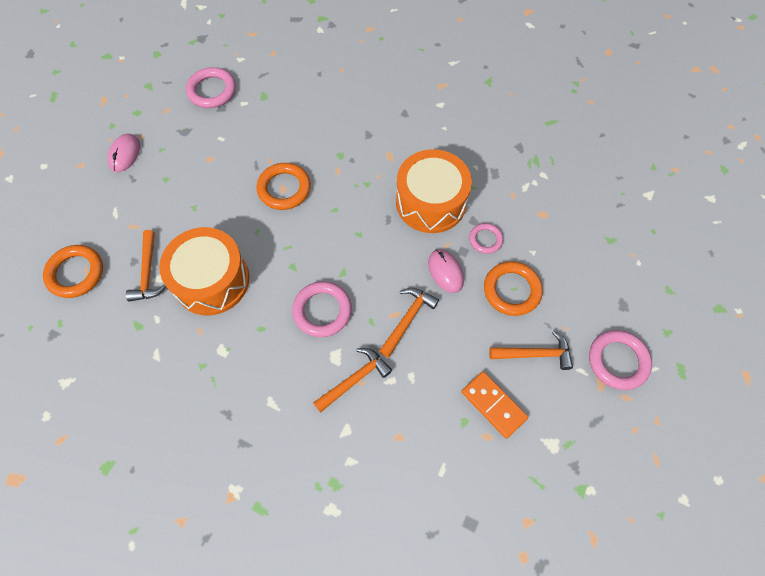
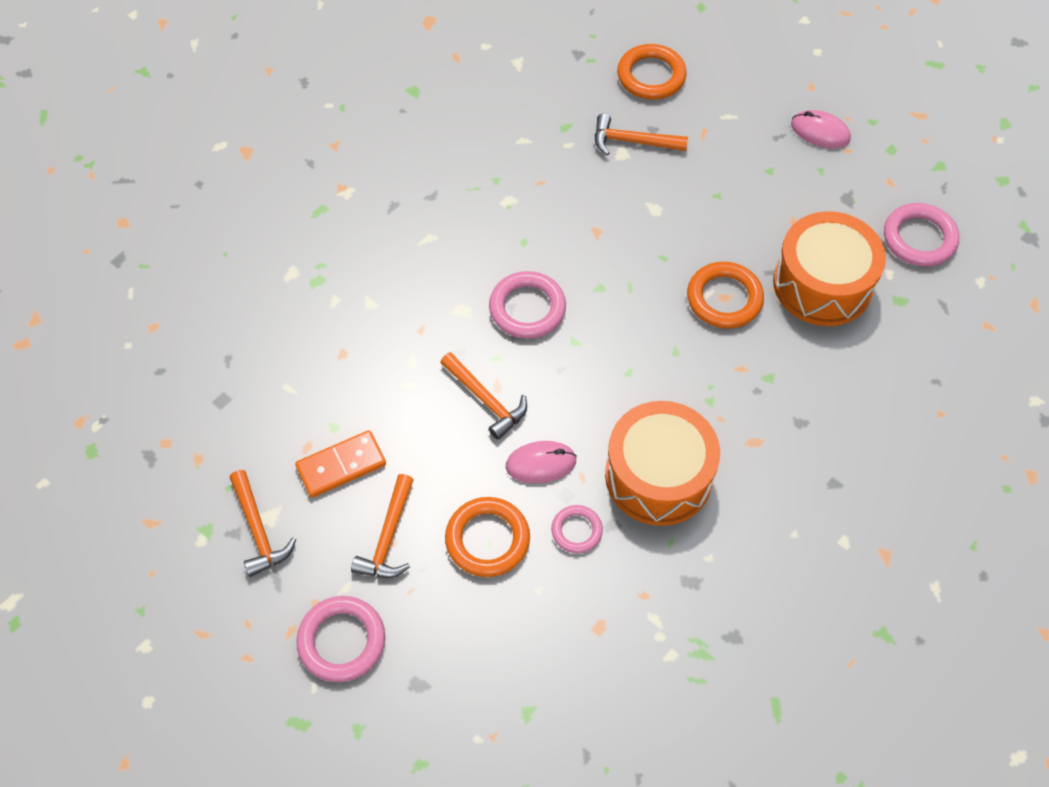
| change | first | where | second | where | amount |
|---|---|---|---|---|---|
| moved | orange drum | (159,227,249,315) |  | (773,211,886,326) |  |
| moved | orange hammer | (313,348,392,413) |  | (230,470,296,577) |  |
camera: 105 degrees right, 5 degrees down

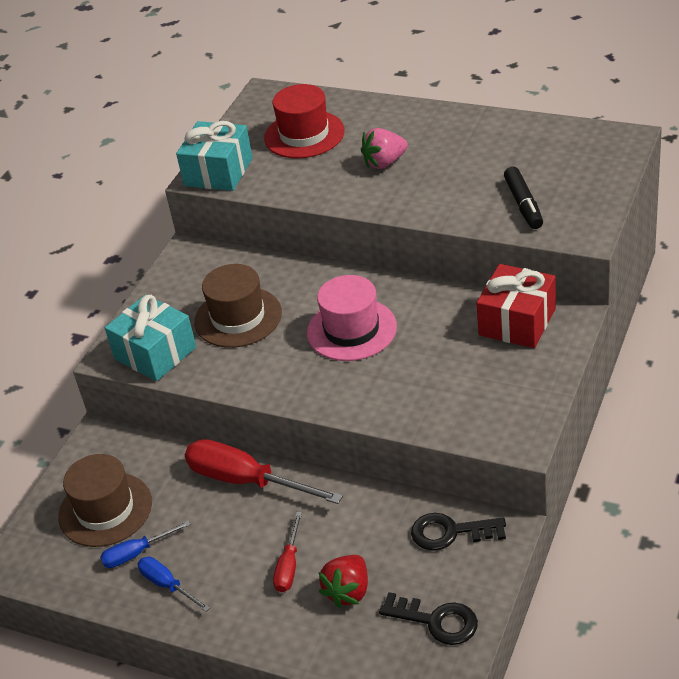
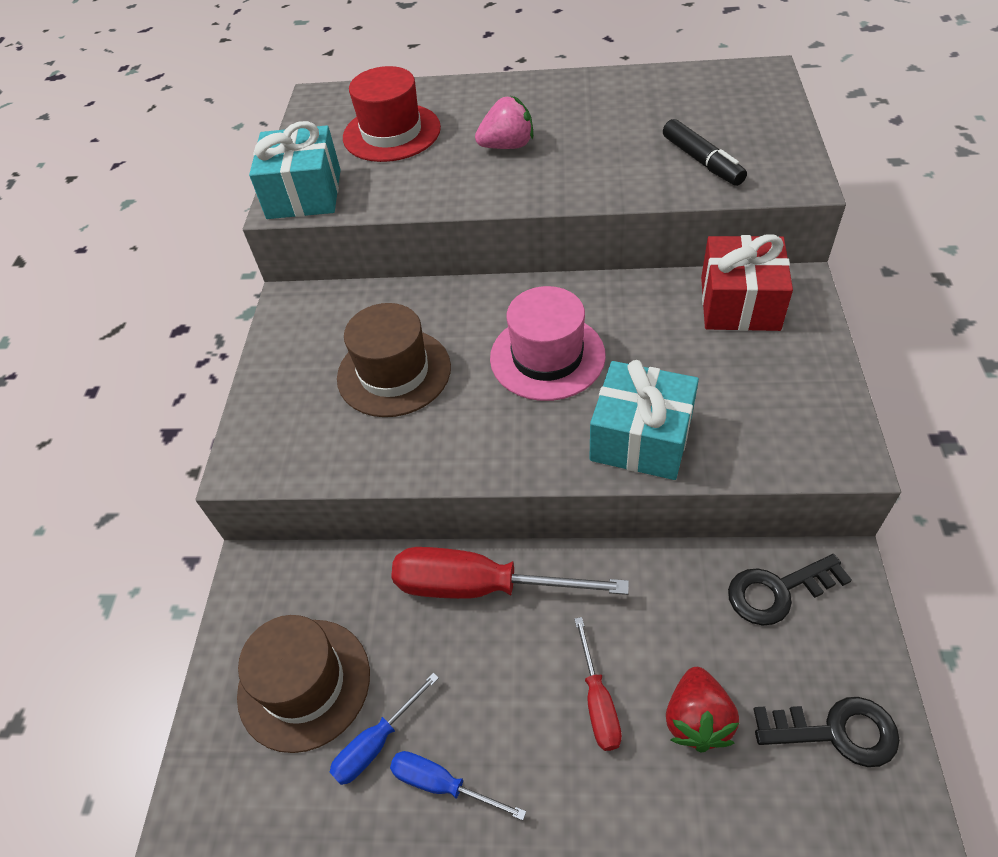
| change | first | where | second | where | amount |
|---|---|---|---|---|---|
| moved | turquoise gift | (105,295,196,381) |  | (589,360,699,480) |  |
| turned | pink strawberry | (361,128,408,169) |  | (475,96,533,149) | 150 degrees counterclockwise |
camera: 20 degrees left, 10 degrees up

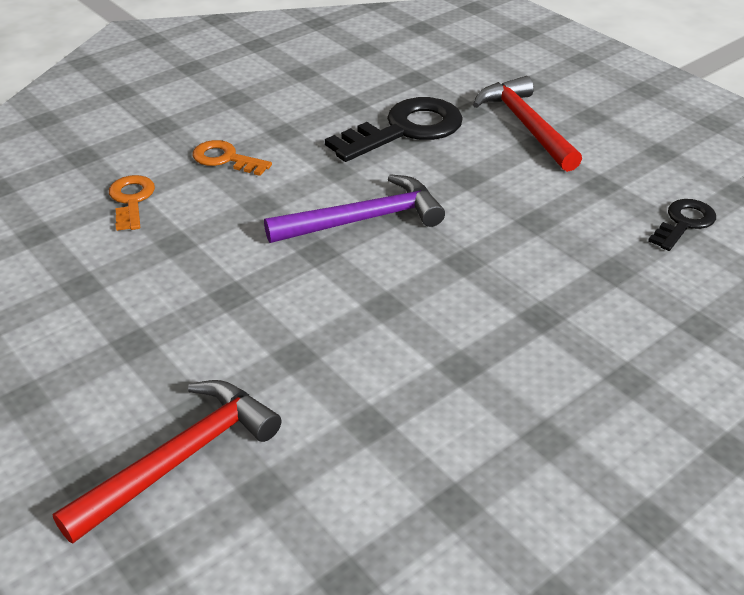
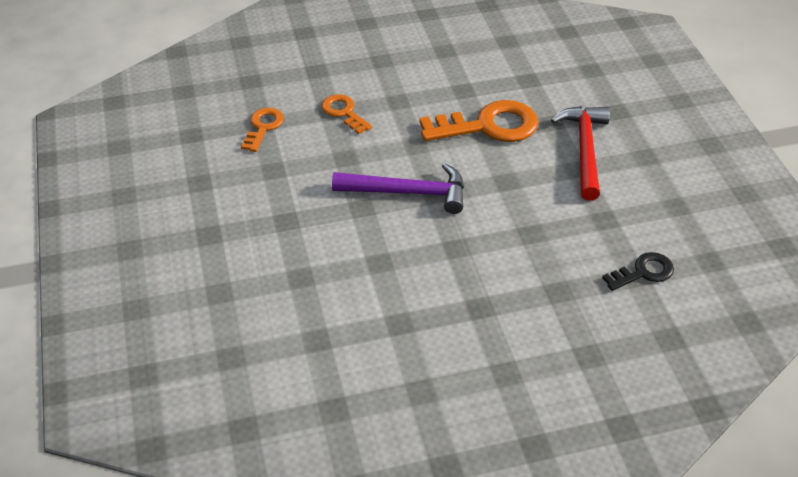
| change | first | where | second | where | amount |
|---|---|---|---|---|---|
| removed | red hammer | (53,380,281,544) |  |  |  |
| recoloured | black key | (325,97,463,162) | orange key | (419,100,539,142) |  |
camera: 25 degrees right, 5 degrees up

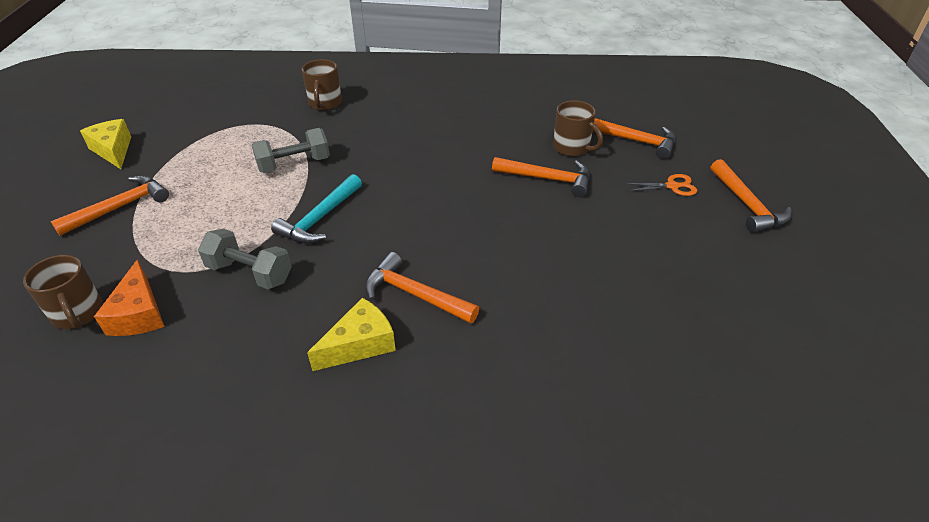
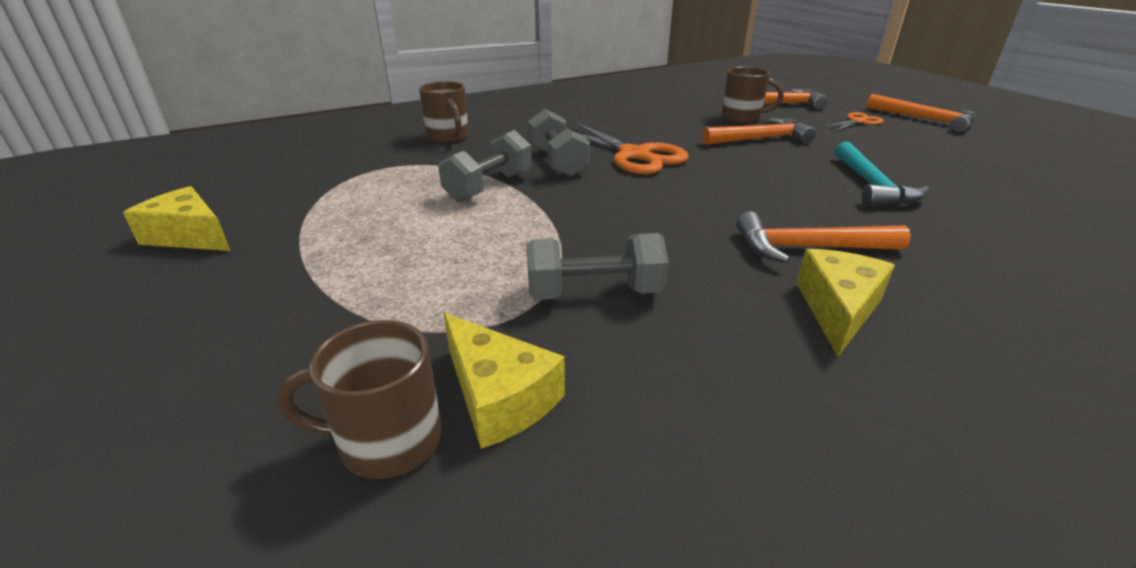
| change | first | where | second | where | amount |
|---|---|---|---|---|---|
| removed | orange hammer | (51,175,169,236) |  |  |  |
| added |  |  | grey dumbbell | (528,109,590,177) |  |
| added |  |  | orange scissors | (575,122,689,174) |  |
| moved | turquoise hammer | (271,174,362,244) |  | (835,142,929,206) |  |
| recoloured | orange cheese | (94,259,165,336) | yellow cheese | (443,313,565,449) |  |
| turned | brown mug | (23,255,103,329) |  | (277,320,442,479) | 150 degrees clockwise |
camera: 30 degrees left, 10 degrees down

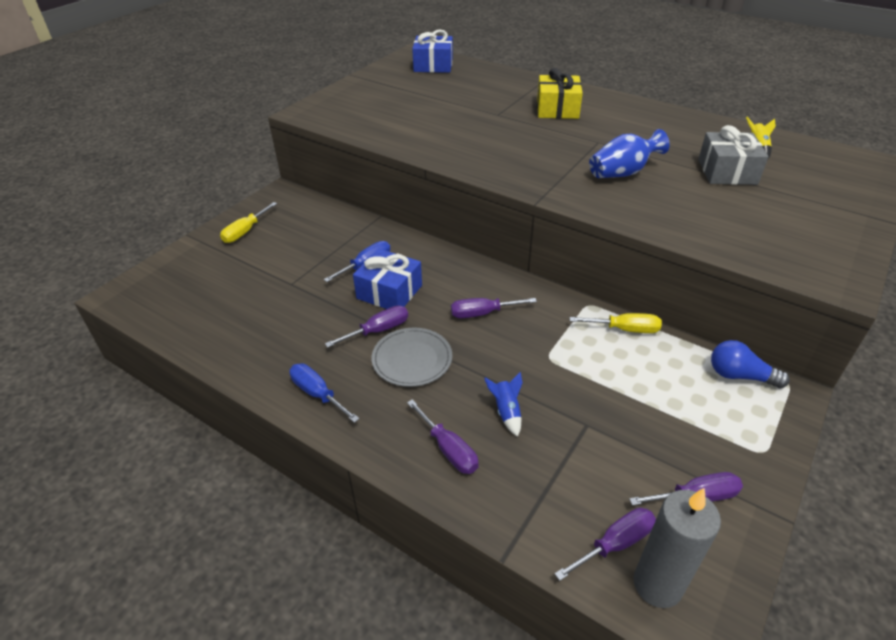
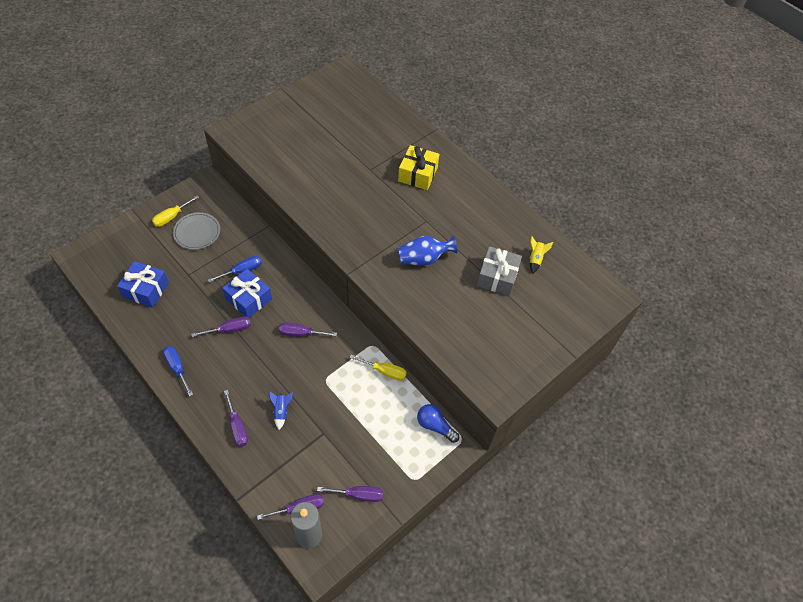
| change | first | where | second | where | amount |
|---|---|---|---|---|---|
| moved | grey plate | (372,328,452,387) |  | (173,212,220,250) |  |
| moved | blue gift | (412,29,453,73) |  | (117,261,169,308) |  |
camera: 10 degrees right, 15 degrees up

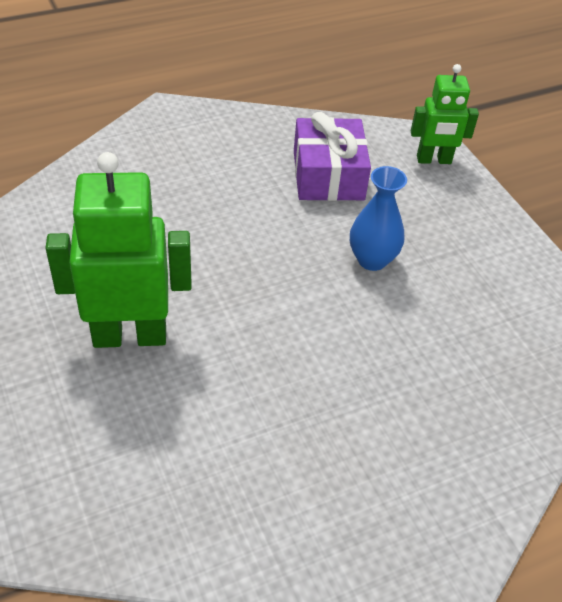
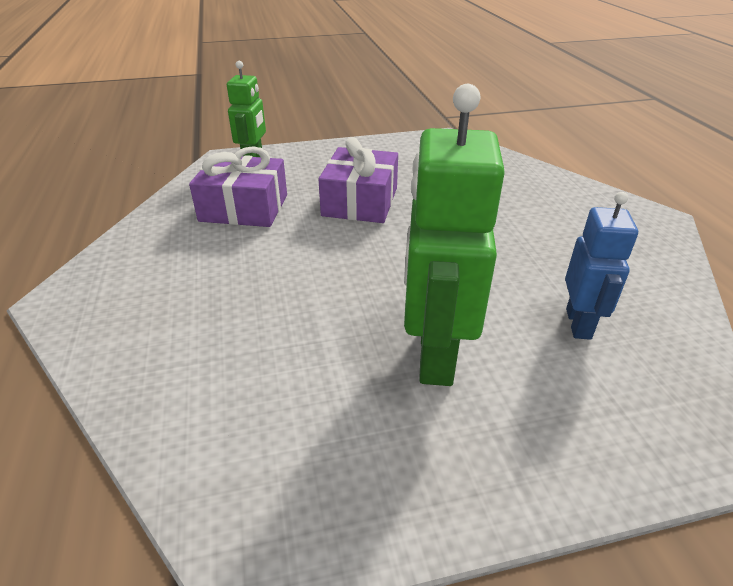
| change | first | where | second | where | amount |
|---|---|---|---|---|---|
| added |  |  | blue robot | (565,192,638,340) |  |
| replaced | blue vase | (350,166,407,271) | purple gift | (318,137,398,223) |  |
camera: 75 degrees left, 10 degrees down

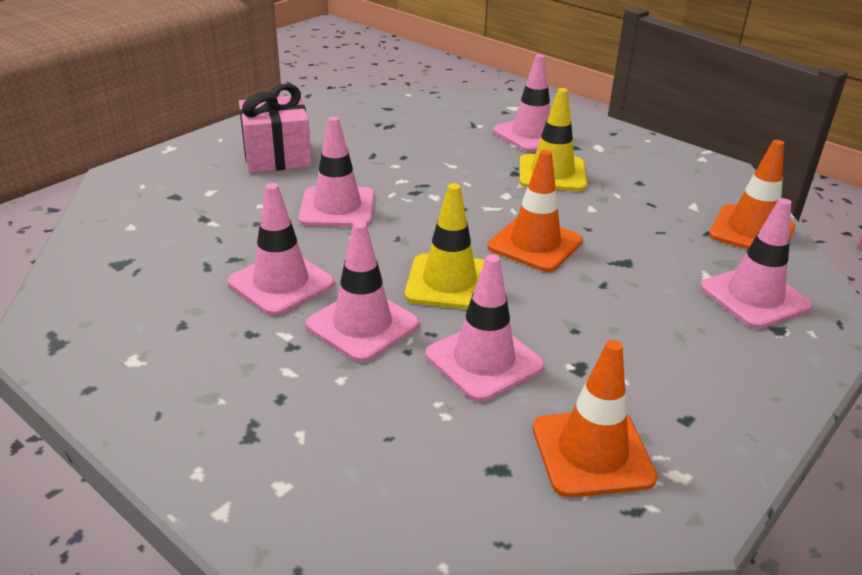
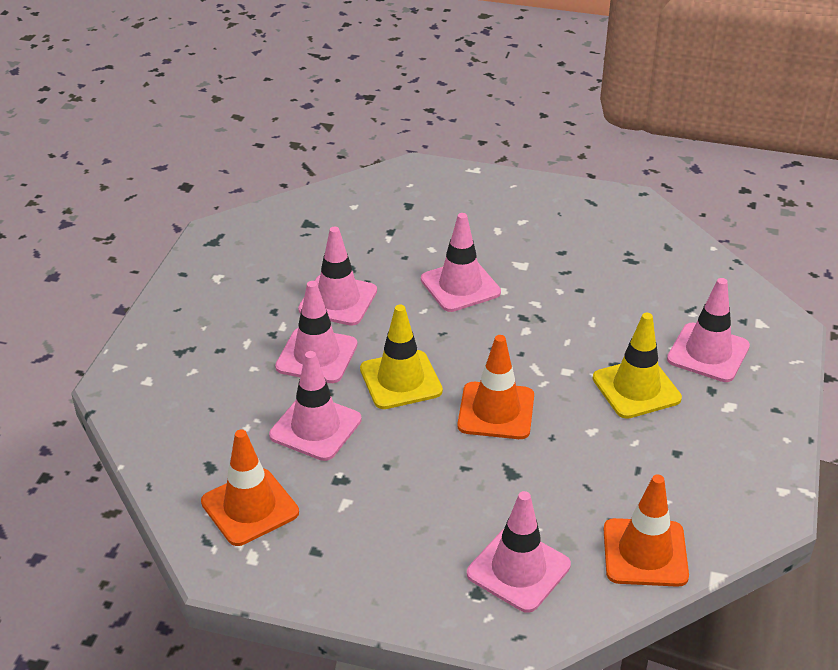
| change | first | where | second | where | amount |
|---|---|---|---|---|---|
| removed | pink gift | (239,84,312,173) |  |  |  |
camera: 65 degrees right, 5 degrees up

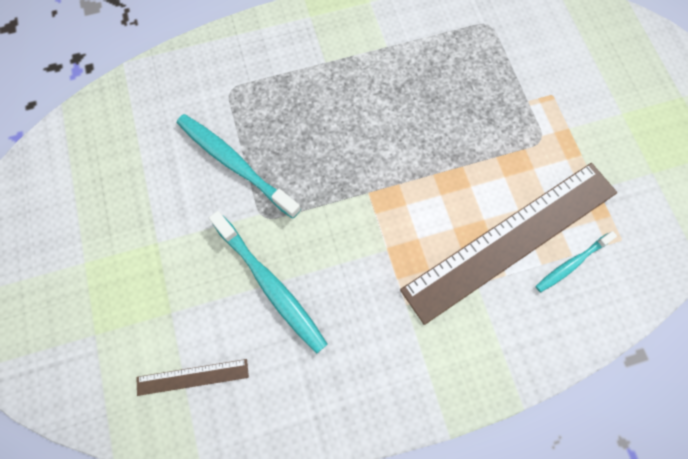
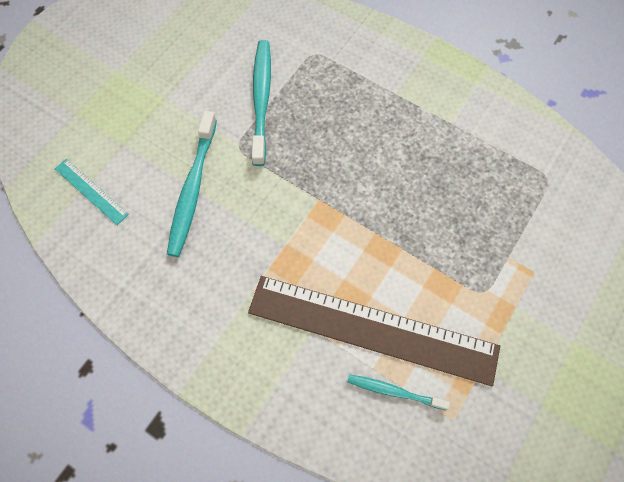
| change | first | where | second | where | amount |
|---|---|---|---|---|---|
| recoloured | brown ruler | (136,359,249,396) | turquoise ruler | (55,159,129,225) |  |
camera: 50 degrees right, 5 degrees down

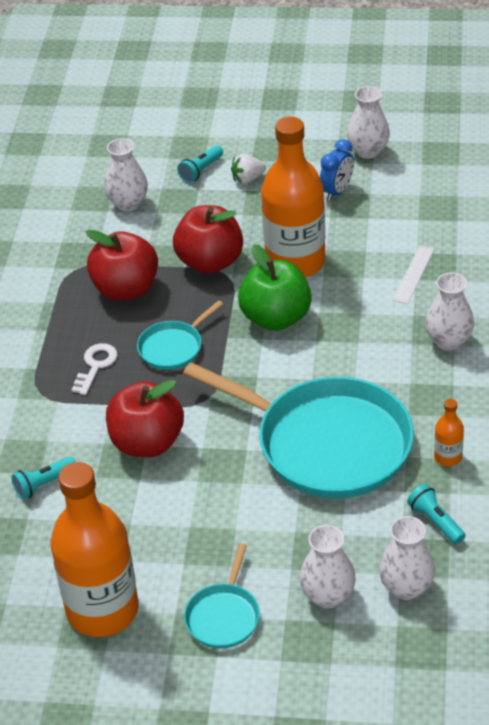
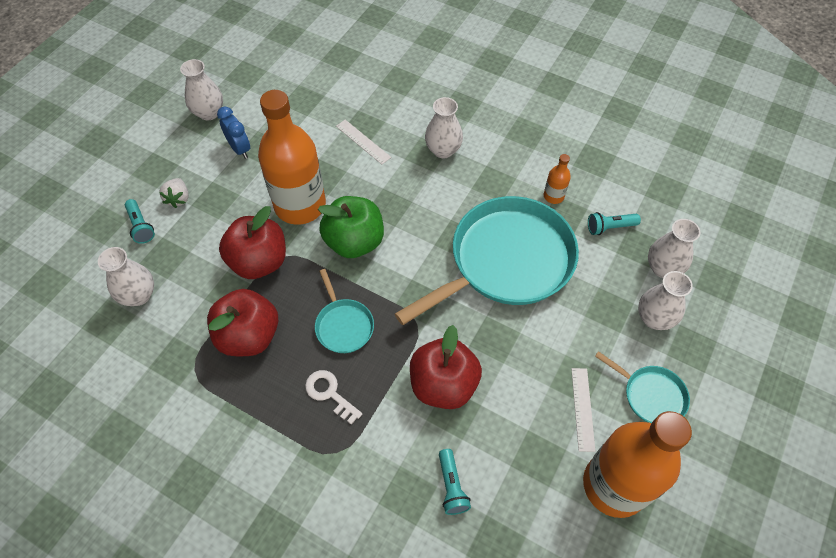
| change | first | where | second | where | amount |
|---|---|---|---|---|---|
| added |  |  | white ruler | (571,368,595,452) |  |
camera: 70 degrees left, 15 degrees up

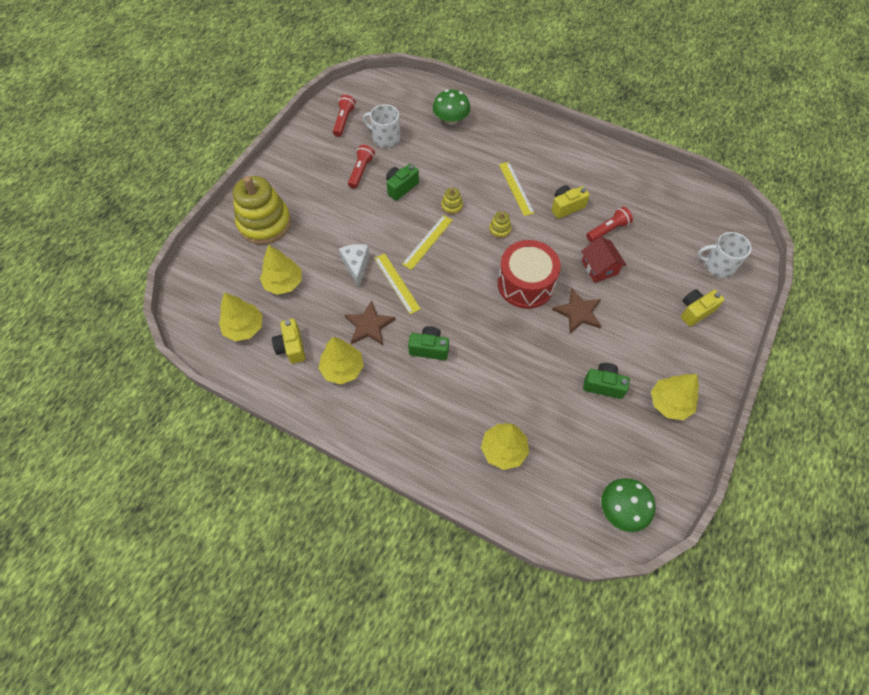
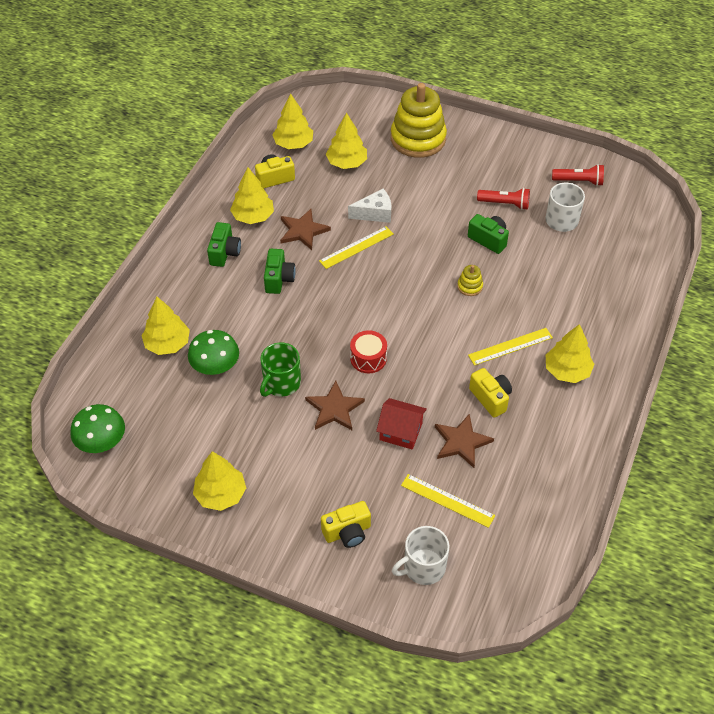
| change | first | where | second | where | amount |
|---|---|---|---|---|---|
| removed | yellow stacking toy | (489,211,511,239) |  |  |  |
| added |  |  | green mug | (260,342,301,397) |  |
| added |  |  | yellow tree | (546,324,594,383) |  |
| moved | yellow ruler | (402,215,453,270) |  | (401,474,495,528) |  |
| moved | green mushroom | (433,89,470,125) |  | (188,330,239,375) |  |
| moved | green camera | (583,363,630,399) |  | (207,222,241,267) |  |
| replaced | red flashlight | (586,207,633,242) | brown star | (435,414,494,468) |  |
| turned | red house | (581,237,627,283) |  | (376,398,427,450) | 45 degrees clockwise |
| turned | yellow camera | (681,289,725,327) |  | (321,501,371,548) | 105 degrees clockwise |
| turned | white mug | (697,232,752,277) |  | (392,526,449,585) | 120 degrees counterclockwise |
| resized | red drum | (498,240,561,309) |  | (350,330,387,373) | x0.55 |
camera: 85 degrees right, 10 degrees down

